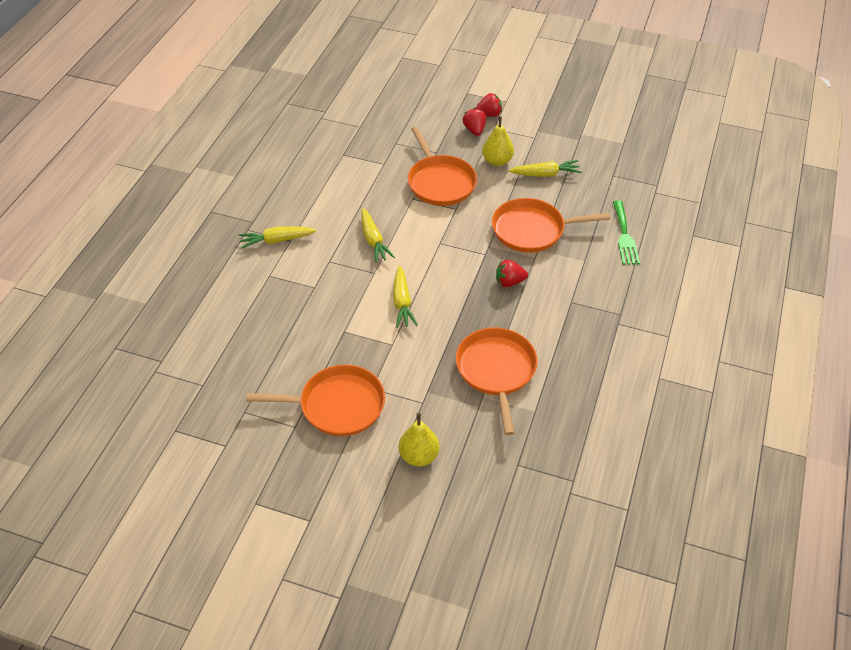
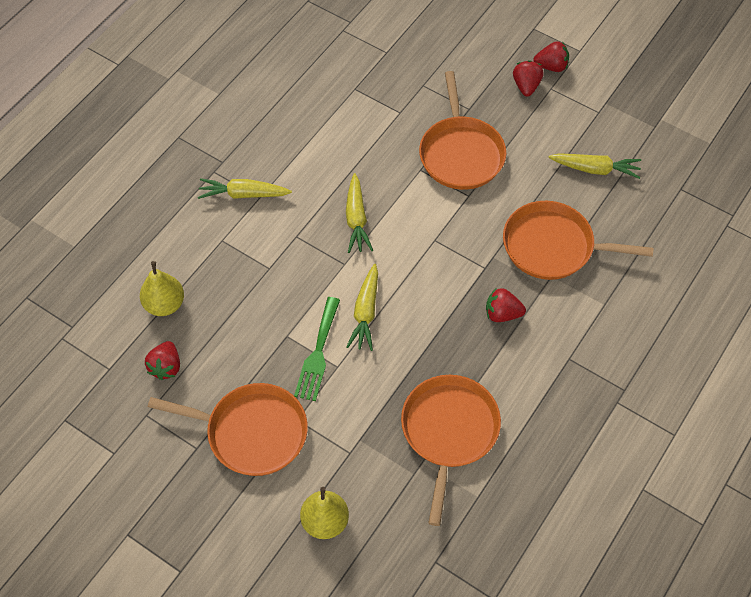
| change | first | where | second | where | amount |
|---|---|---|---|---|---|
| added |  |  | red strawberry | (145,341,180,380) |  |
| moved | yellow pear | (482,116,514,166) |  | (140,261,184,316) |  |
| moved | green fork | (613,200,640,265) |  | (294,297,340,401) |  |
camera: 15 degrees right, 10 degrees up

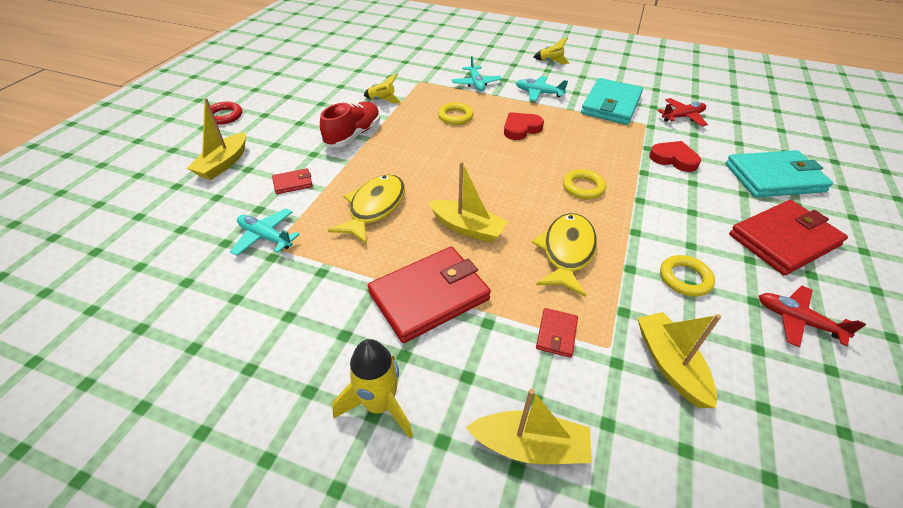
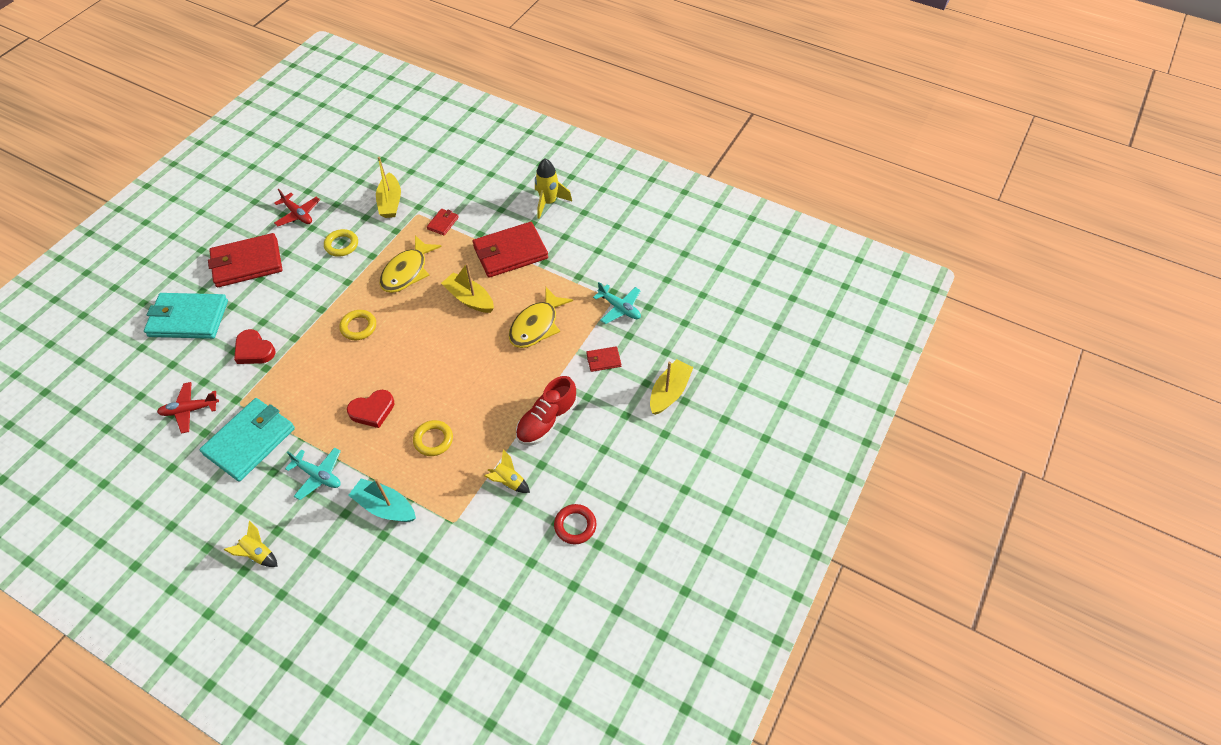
| change | first | where | second | where | amount |
|---|---|---|---|---|---|
| removed | yellow boat | (466,389,592,464) |  |  |  |
| moved | red ring | (210,102,242,125) |  | (554,504,596,544) |  |
| replaced | turquoise plane | (452,56,502,91) | turquoise boat | (348,478,416,522) |  |
camera: 170 degrees left, 10 degrees up

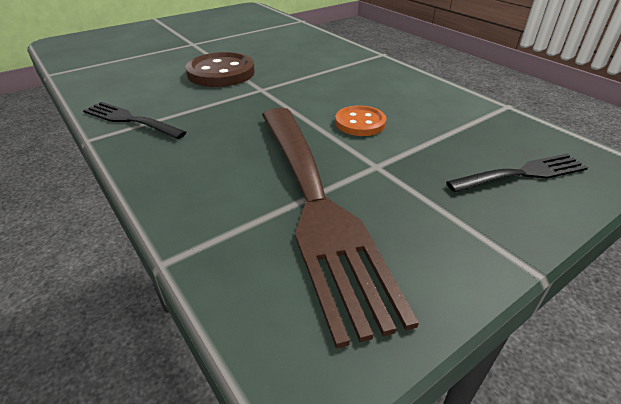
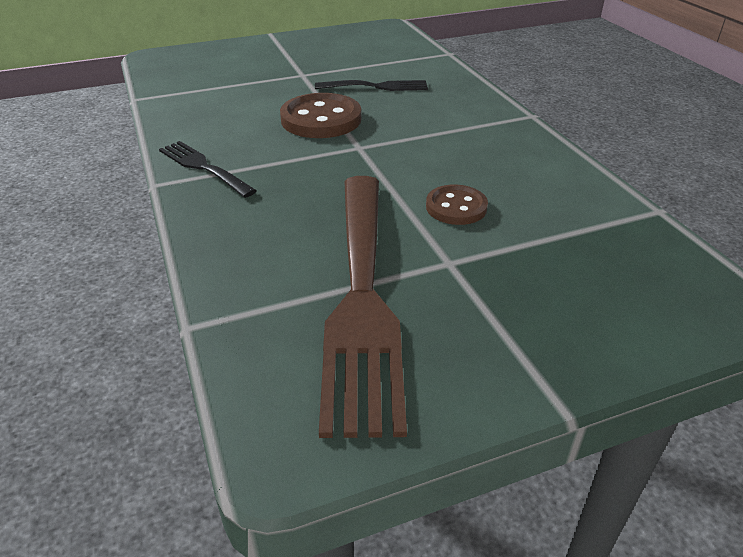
| change | first | where | second | where | amount |
|---|---|---|---|---|---|
| moved | black fork | (446,153,588,192) |  | (315,80,428,91) |  |
| recoloured | orange button | (335,106,386,136) | brown button | (426,185,488,225) |  |
camera: 15 degrees right, 0 degrees up

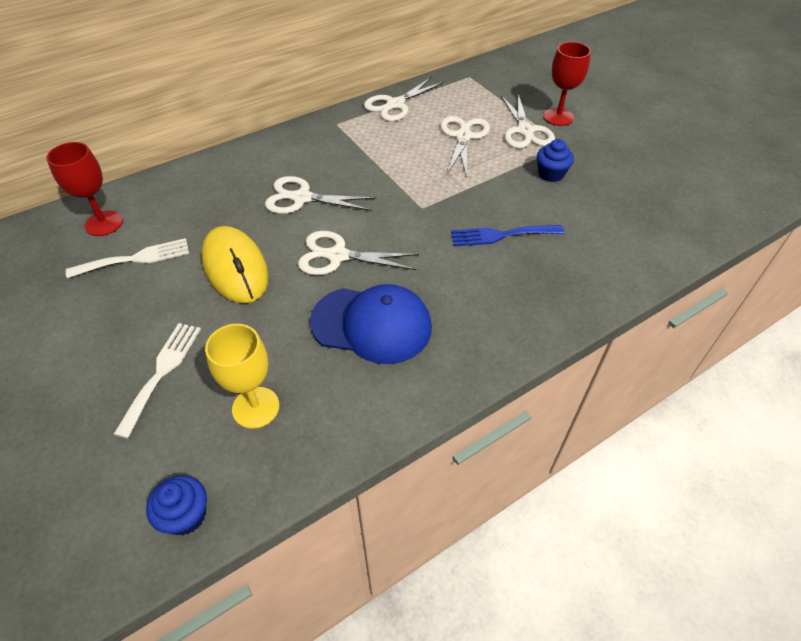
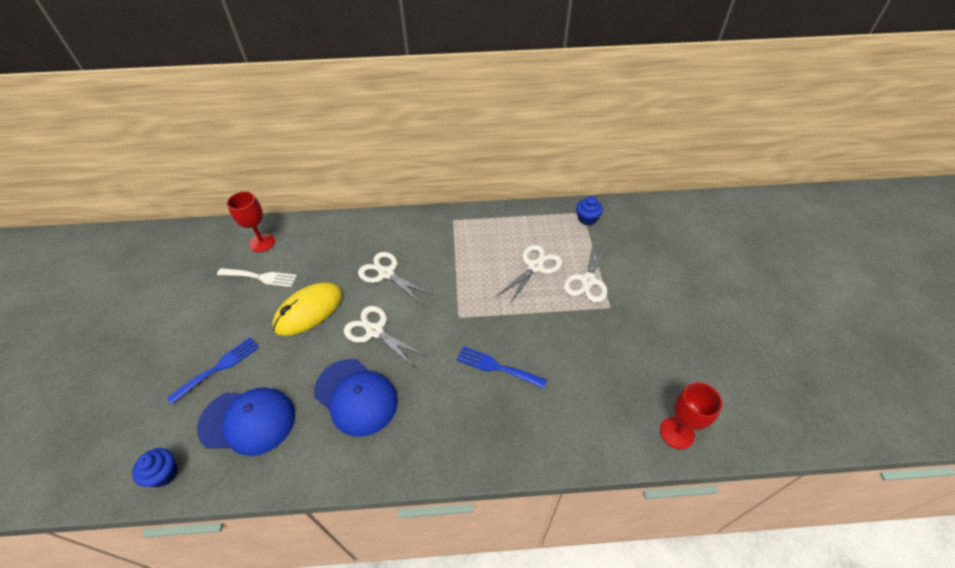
| change | first | where | second | where | amount |
|---|---|---|---|---|---|
| removed | white scissors | (364,77,444,122) |  |  |  |
| moved | blue cupcake | (537,139,574,182) |  | (576,196,603,226) |  |
| moved | red goblet | (543,42,591,126) |  | (660,382,722,449) |  |
| replaced | yellow goblet | (205,324,280,429) | blue cap | (197,387,295,456) |  |
| recoloured | white fork | (114,323,201,439) | blue fork | (167,337,259,404) |  |
| turned | yellow mouse | (201,226,268,303) |  | (272,282,342,336) | 45 degrees clockwise |
camera: 30 degrees right, 0 degrees up

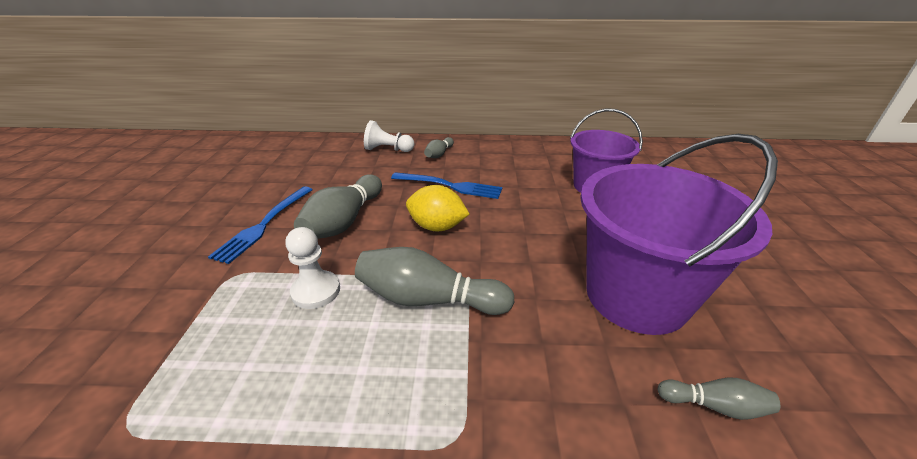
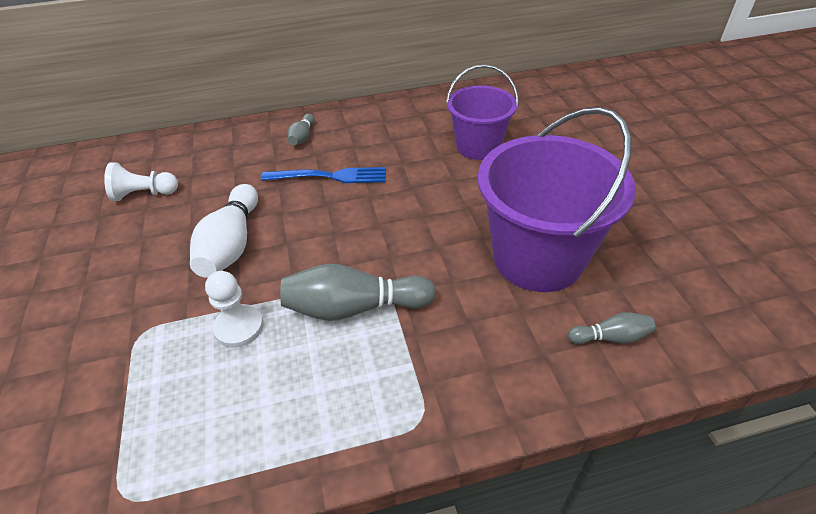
| change | first | where | second | where | amount |
|---|---|---|---|---|---|
| removed | blue fork | (208,186,313,264) |  |  |  |
| removed | yellow lemon | (406,185,469,231) |  |  |  |
| moved | white pawn | (364,120,414,152) |  | (104,162,178,201) |  |
| recoloured | grey bowling pin | (294,174,382,239) | white bowling pin | (190,184,258,278) |  |
camera: 15 degrees left, 10 degrees up

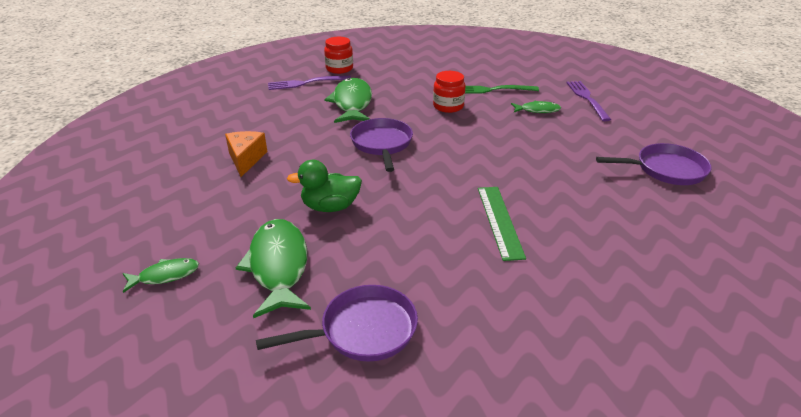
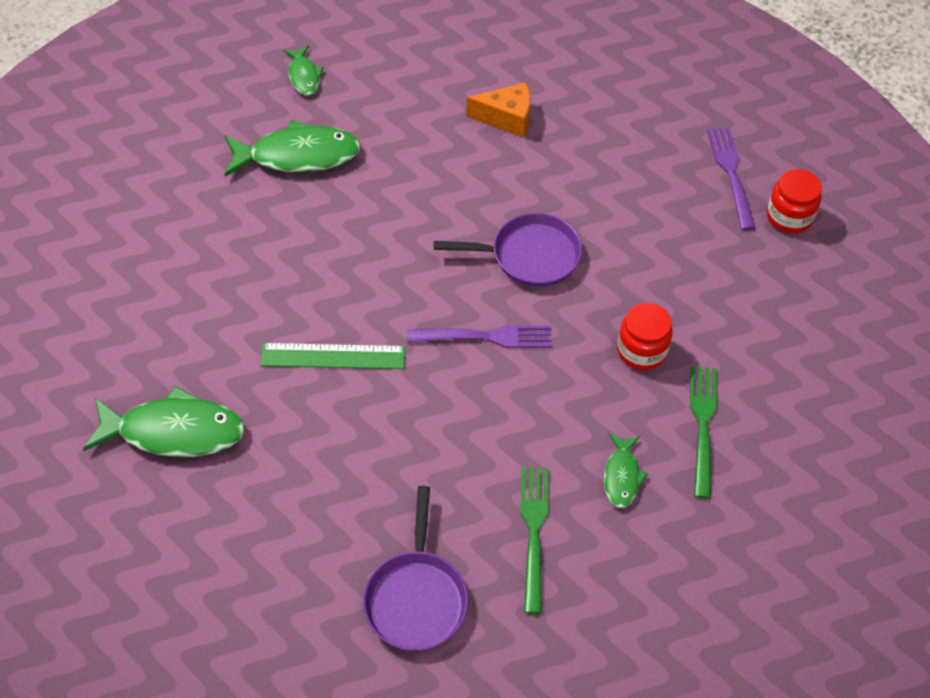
| change | first | where | second | where | amount |
|---|---|---|---|---|---|
| removed | purple pan | (256,285,418,362) |  |  |  |
| removed | green duck | (287,160,362,212) |  |  |  |
| added |  |  | green fork | (520,467,549,614) |  |
| moved | green fish | (324,78,372,123) |  | (83,386,245,457) |  |
| moved | purple fork | (567,81,611,121) |  | (407,325,552,348) |  |
camera: 95 degrees right, 20 degrees up

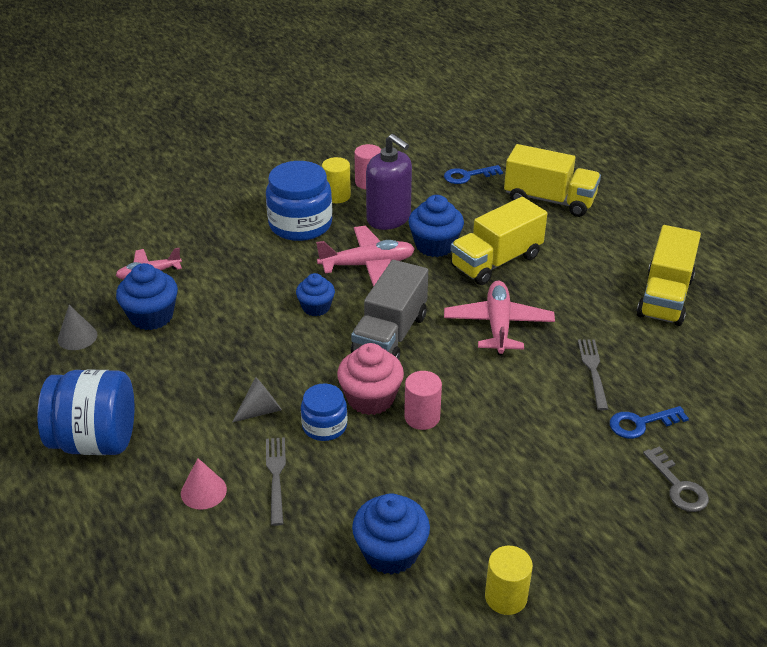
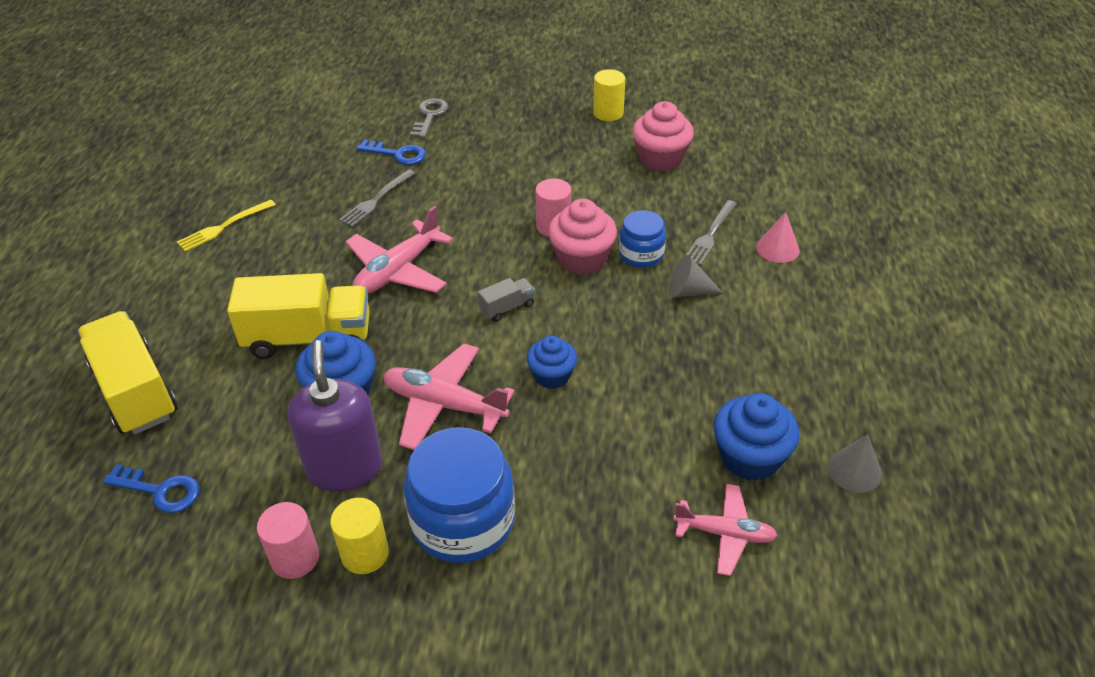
| change | first | where | second | where | amount |
|---|---|---|---|---|---|
| removed | blue jar | (37,369,134,455) |  |  |  |
| replaced | yellow truck | (637,225,701,326) | yellow fork | (177,199,276,252) |  |
| recoloured | blue cupcake | (352,493,430,575) | pink cupcake | (632,101,694,171) |  |
| resized | grey truck | (351,260,428,360) |  | (478,278,535,321) | x0.45 |
camera: 145 degrees left, 5 degrees up

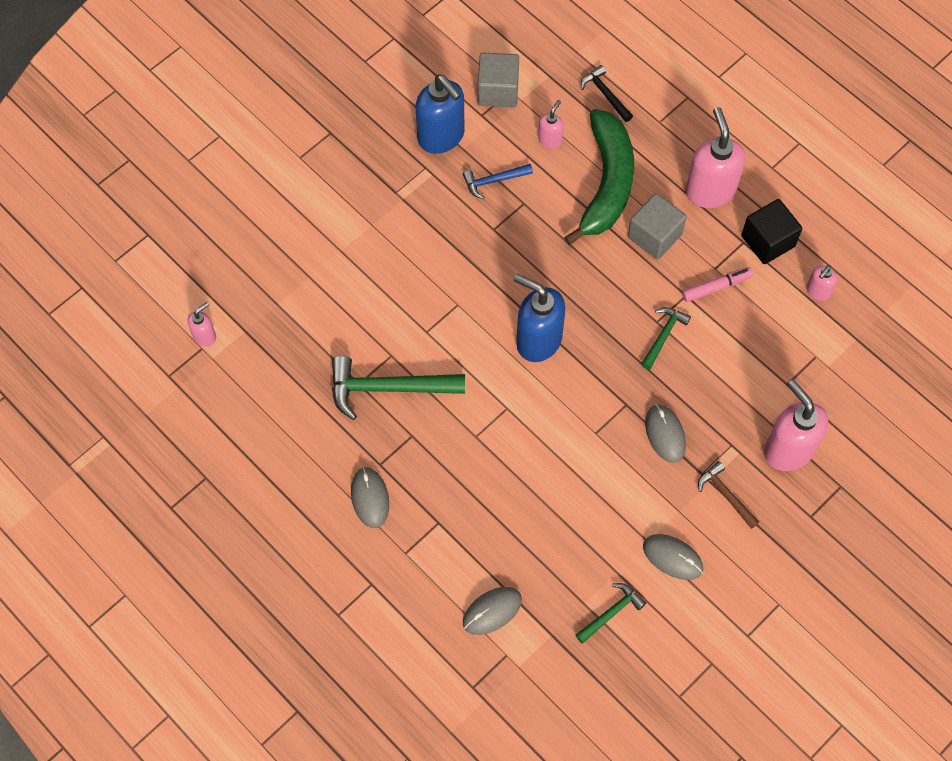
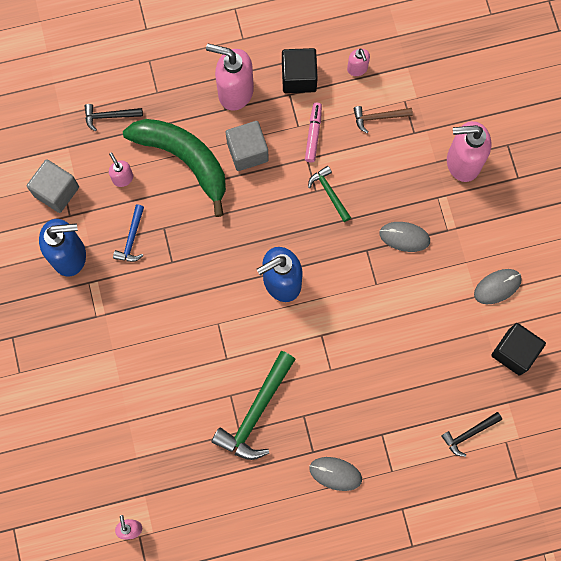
| change | first | where | second | where | amount |
|---|---|---|---|---|---|
| moved | brown hammer | (698,461,759,529) |  | (354,106,413,133) |  |
| replaced | grey mouse | (463,587,522,635) | black hammer | (441,412,502,457) |  |
| replaced | green hammer | (576,583,646,644) | black cube | (491,323,546,376) |  |
camera: 60 degrees left, 10 degrees up

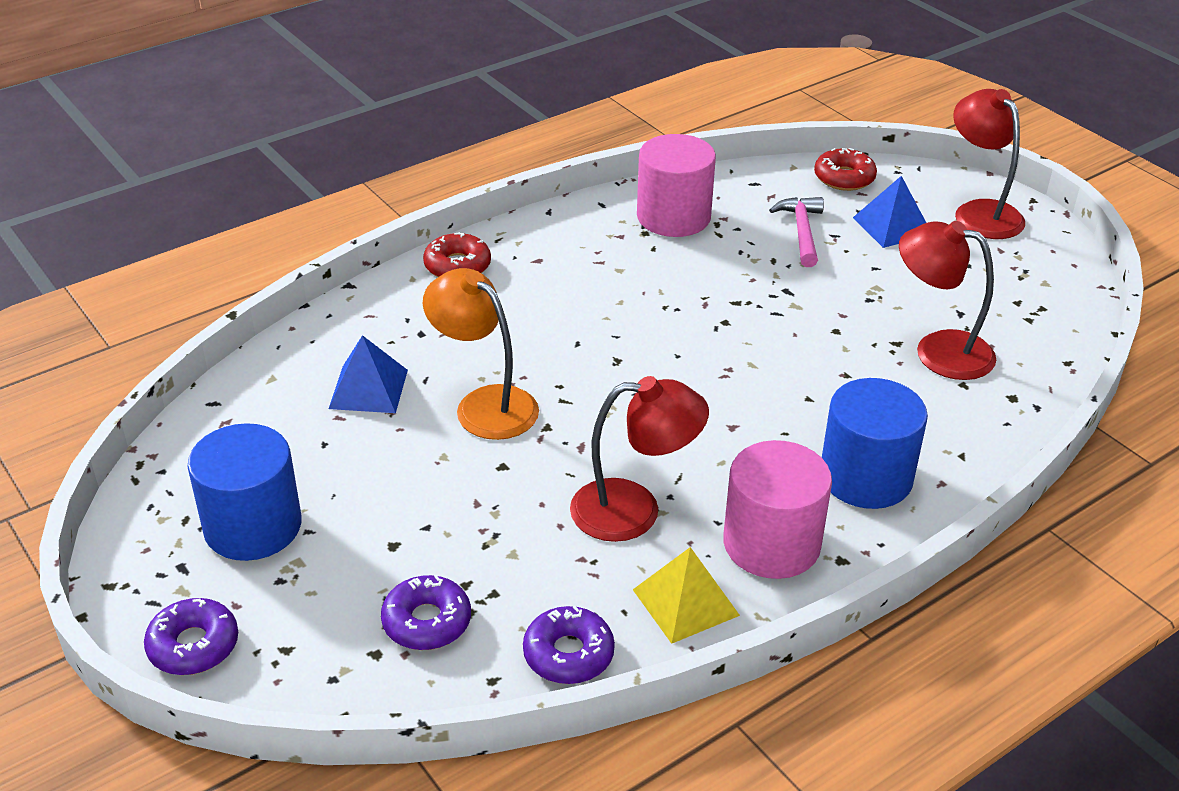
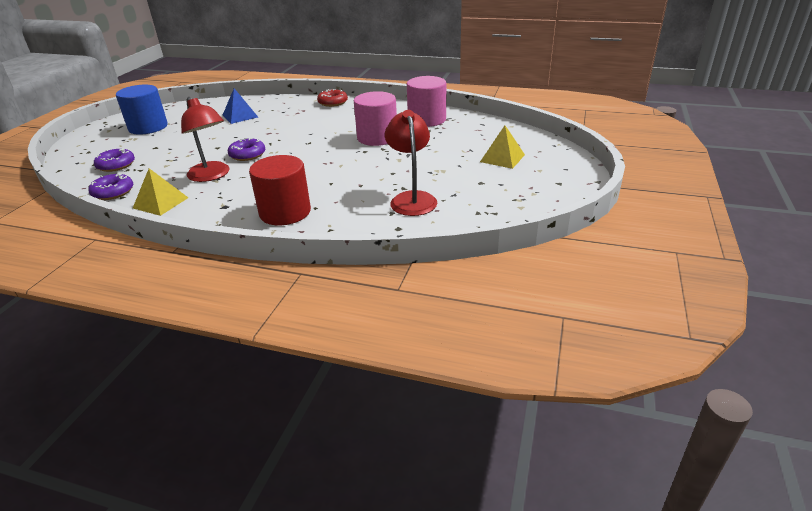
| change | first | where | second | where | amount |
|---|---|---|---|---|---|
| removed | orange lamp | (423,268,539,440) |  |  |  |
| removed | pink hammer | (769,197,824,267) |  |  |  |
| removed | red donut | (814,148,877,191) |  |  |  |
| removed | red lamp | (953,89,1025,239) |  |  |  |
| moved | purple donut | (144,598,238,675) |  | (228,138,265,161) |  |
| moved | pink cylinder | (723,440,832,579) |  | (354,91,397,146) |  |
| recoloured | blue cylinder | (822,378,928,509) | red cylinder | (249,155,311,225) |  |
| recoloured | blue pyramid | (853,176,926,248) | yellow pyramid | (480,126,525,169) |  |
camera: 55 degrees right, 5 degrees down

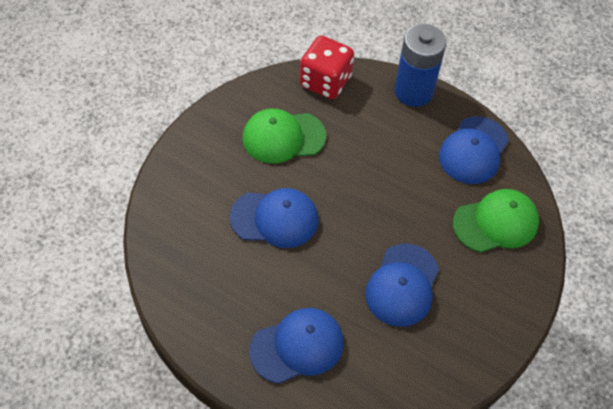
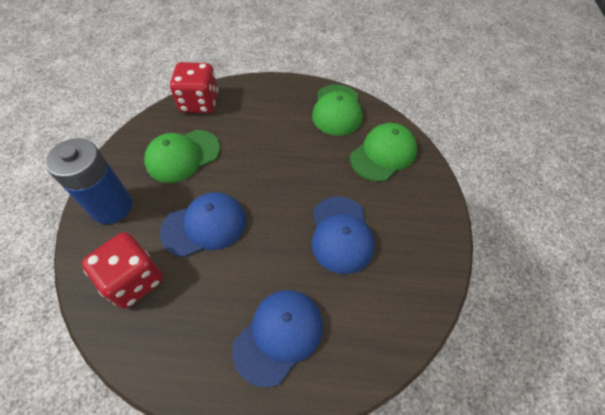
| change | first | where | second | where | amount |
|---|---|---|---|---|---|
| added |  |  | red dice | (82,232,163,309) |  |
| moved | blue battery | (394,24,446,107) |  | (45,138,132,224) |  |
| recoloured | blue cap | (439,116,509,184) | green cap | (312,85,362,136) |  |
camera: 25 degrees left, 0 degrees up

